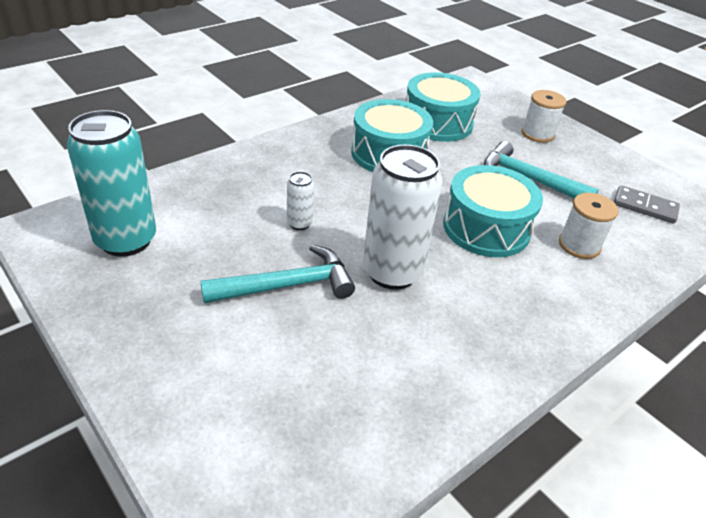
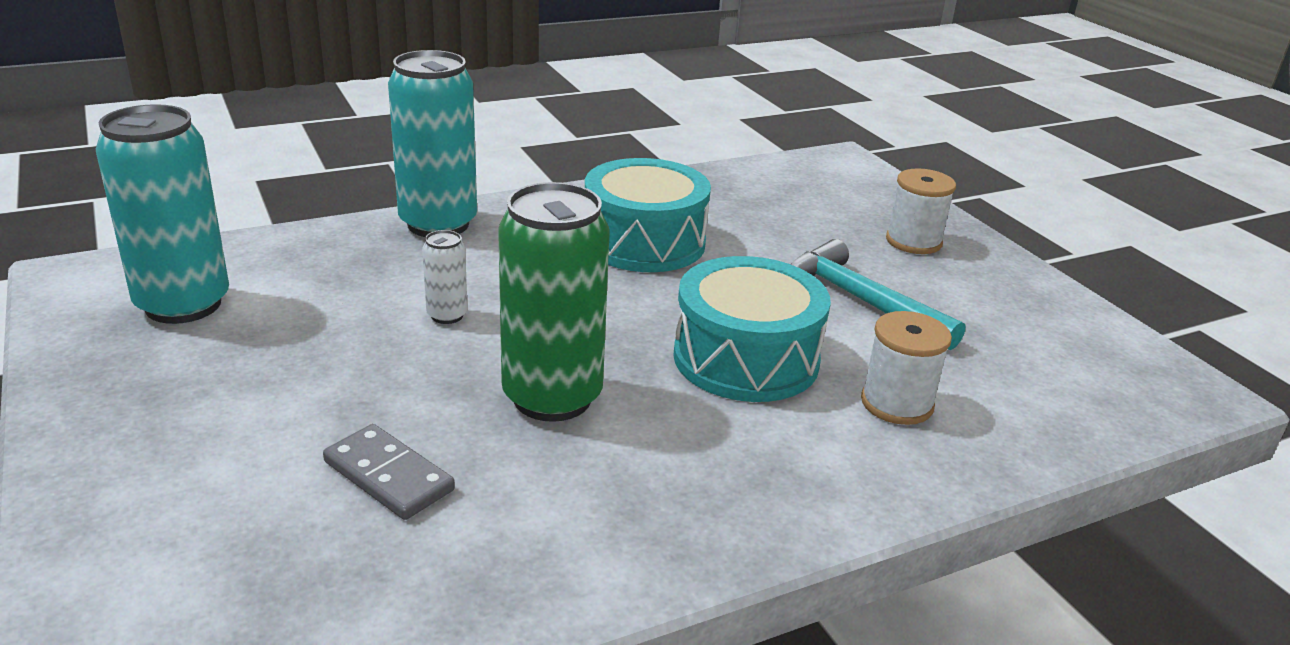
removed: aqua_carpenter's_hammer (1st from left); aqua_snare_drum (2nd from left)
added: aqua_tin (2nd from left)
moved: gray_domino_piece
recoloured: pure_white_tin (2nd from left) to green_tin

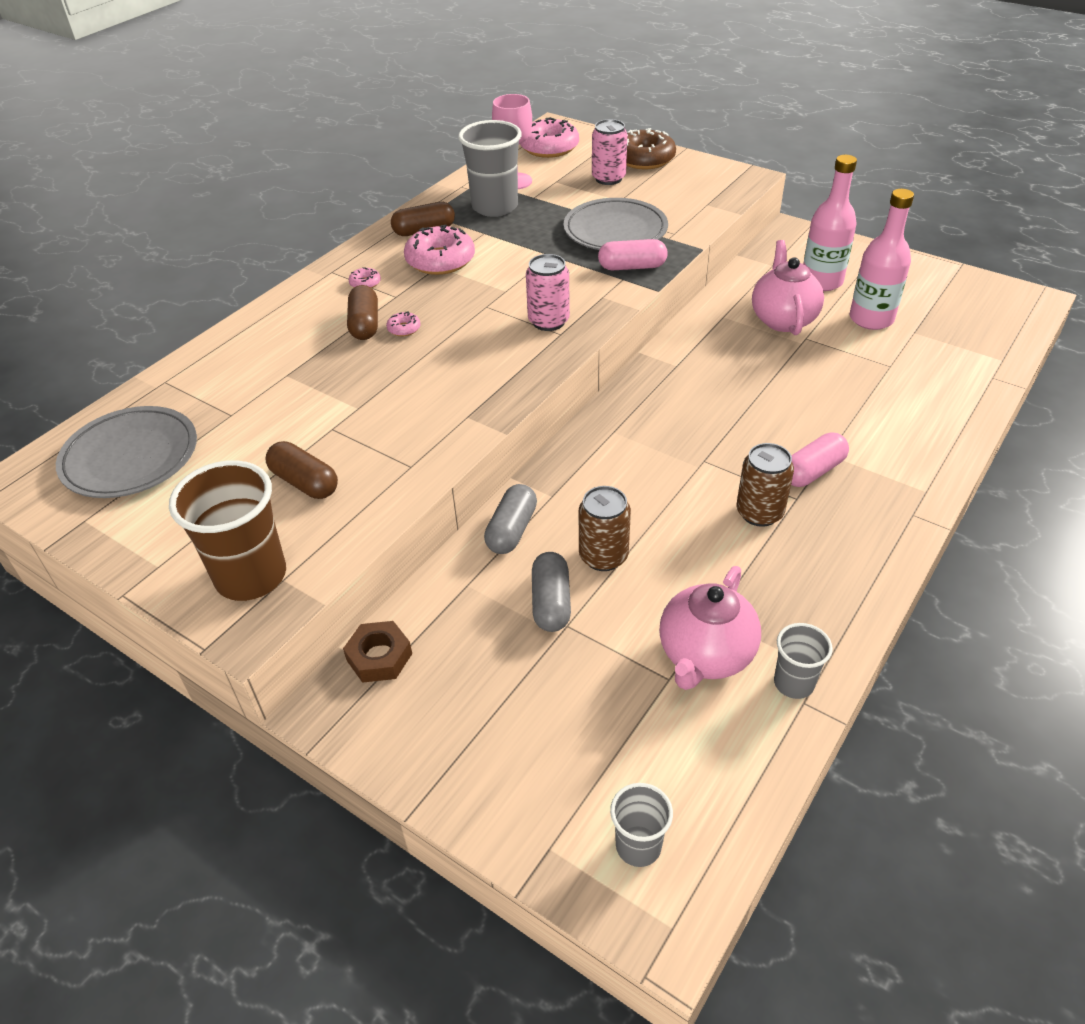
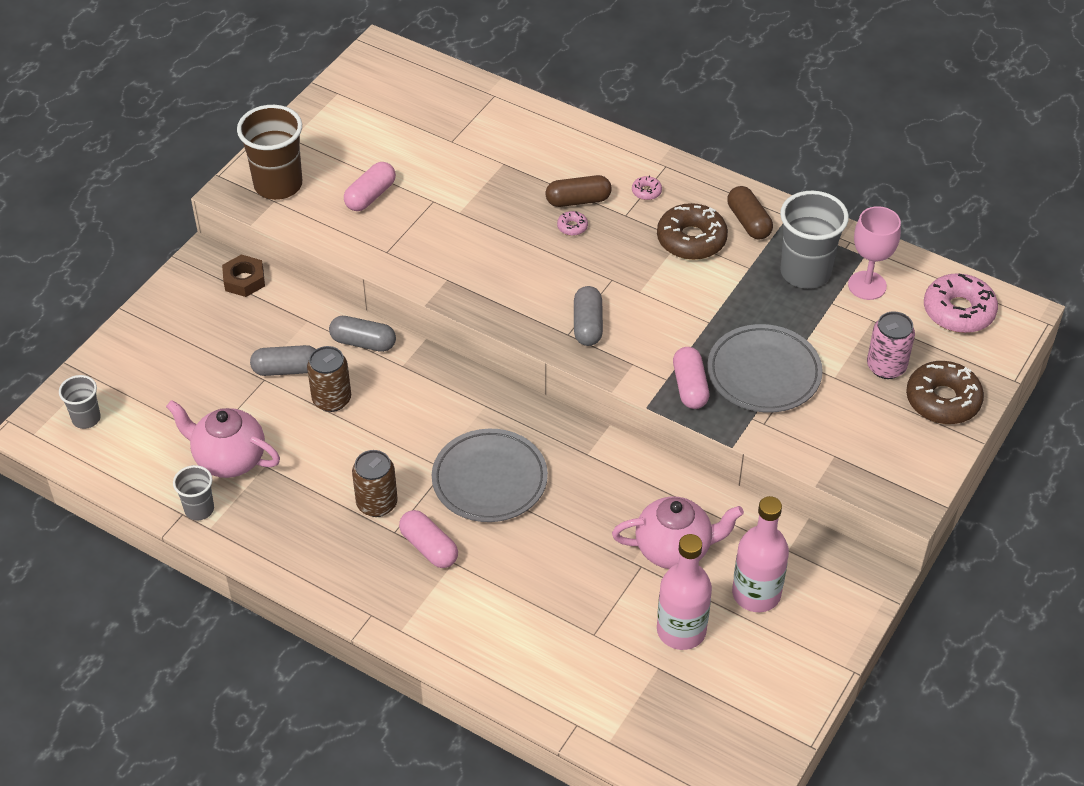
moved: gray_flat_dish (1st from left)
replaced: rose-pink_tin (1st from left) to gray_pill (3rd from left)
recoloured: brown_pill (1st from left) to rose-pink_pill (1st from left); rose-pink_donut (3rd from left) to brown_donut (1st from left)

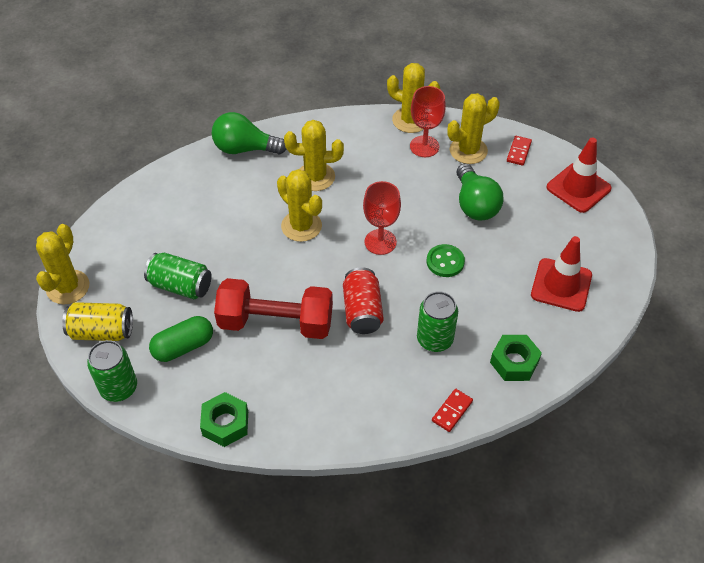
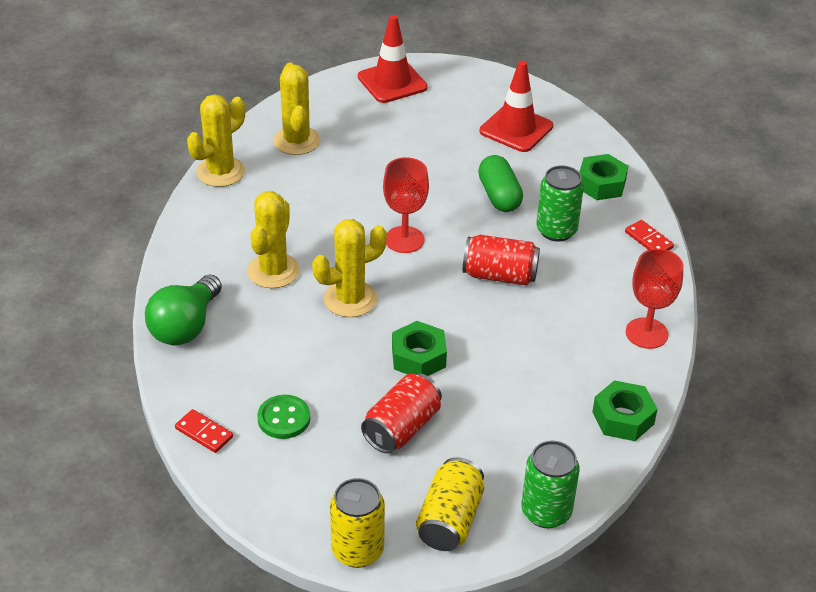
removed: red_dumbbell; green_bulb (2nd from left)
added: green_nut (1st from left)
moved: green_pill; red_wine_glass (2nd from left); green_button; red_domino_piece (2nd from left in the first image) to red_domino_piece (1st from left)
replaced: bright_yellow_saguaro_cactus (1st from left) to bright_yellow_tin (1st from left)
recoloured: green_tin (2nd from left) to red_tin (1st from left)

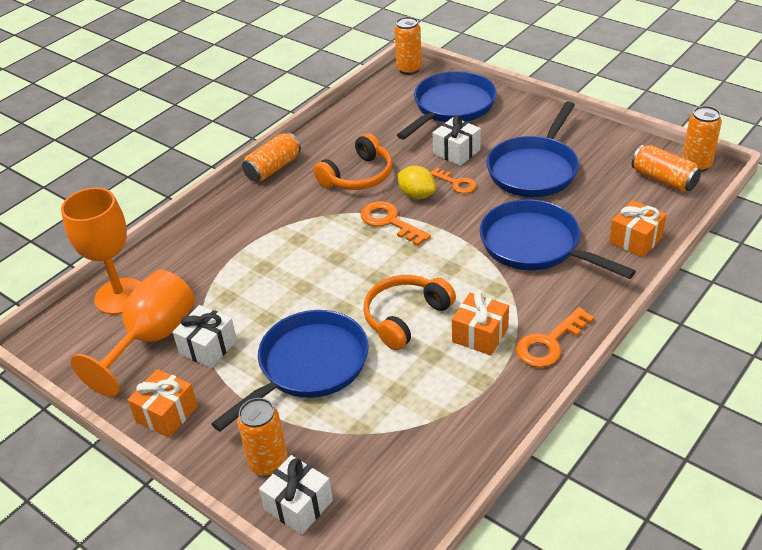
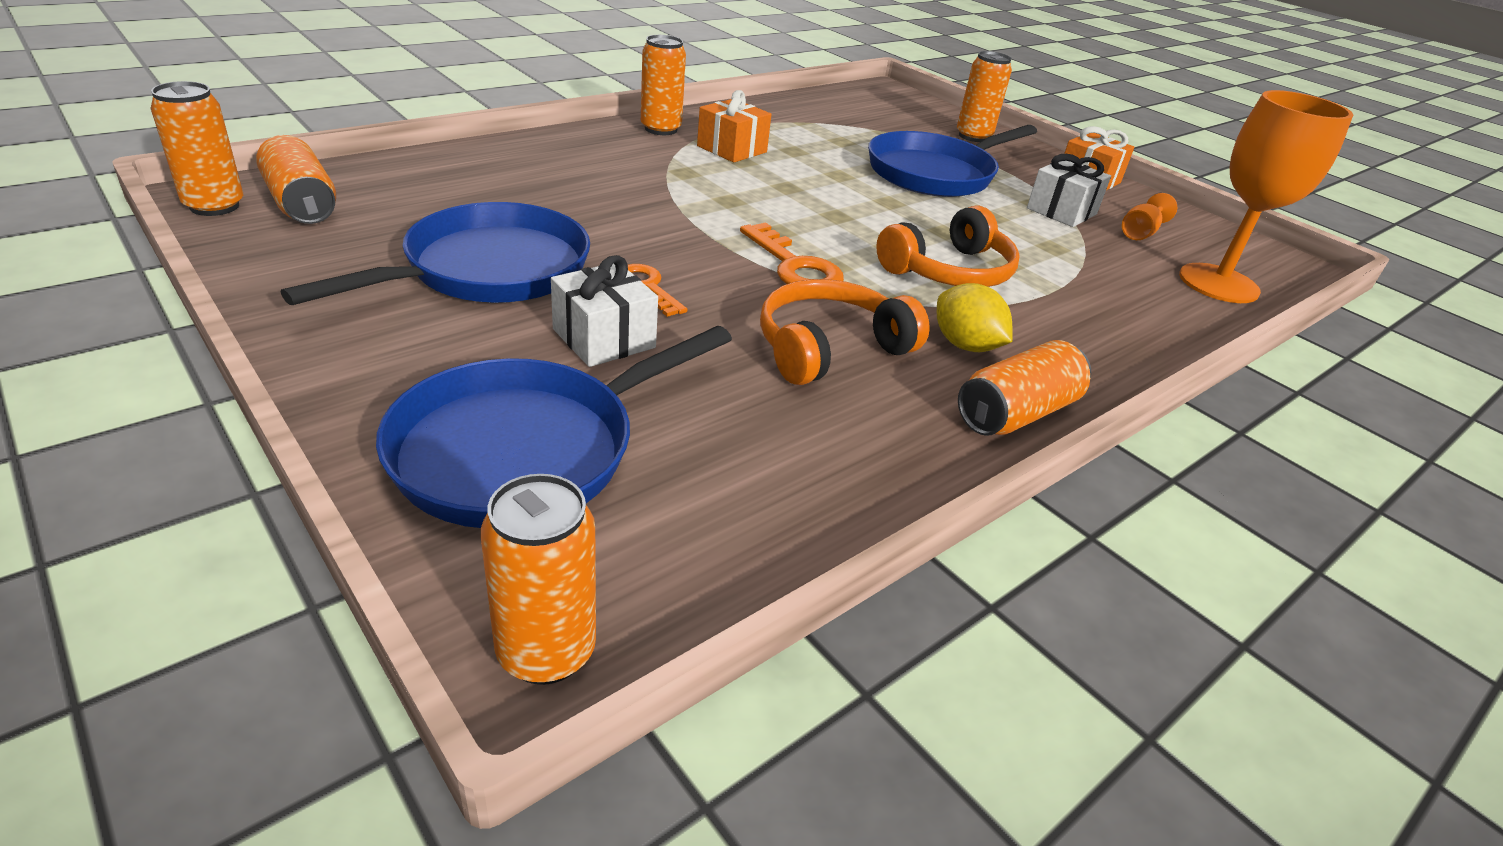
removed: pure_white_present (2nd from left); cobalt_skillet (4th from left); orange_present (3rd from left)
moved: orange_over-ear_headphones (2nd from left); bright_yellow_lemon
replaced: orange_door_key (3rd from left) to orange_tin (4th from left)
resized: orange_wine_glass (2nd from left in the first image) x0.44

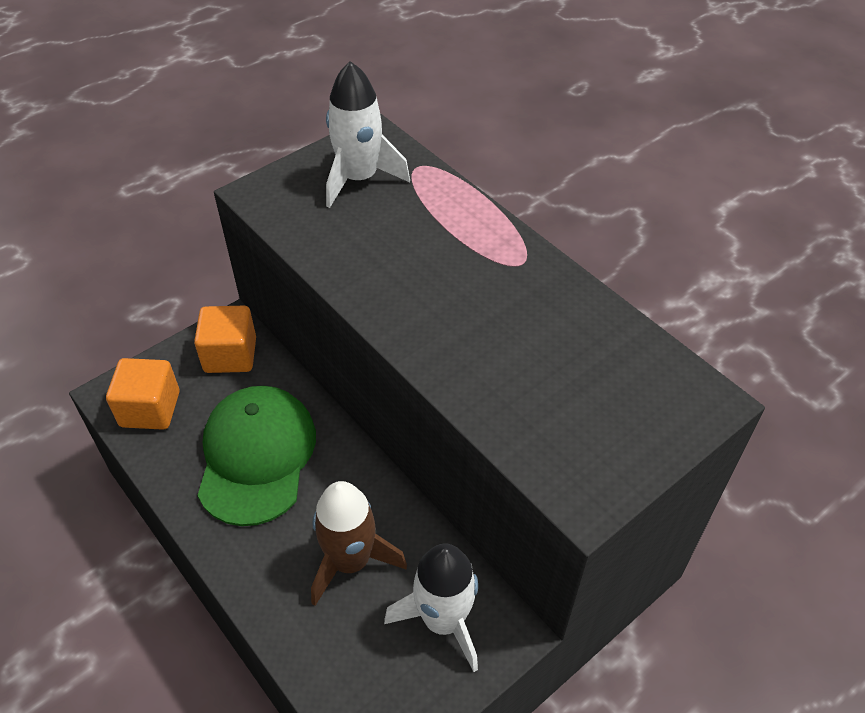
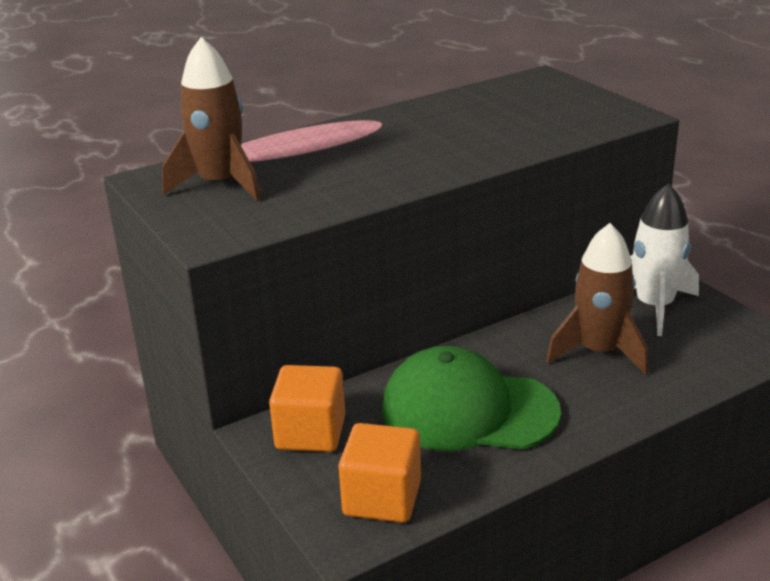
recoloured: pure_white_spaceship (1st from left) to brown_spaceship (1st from left)

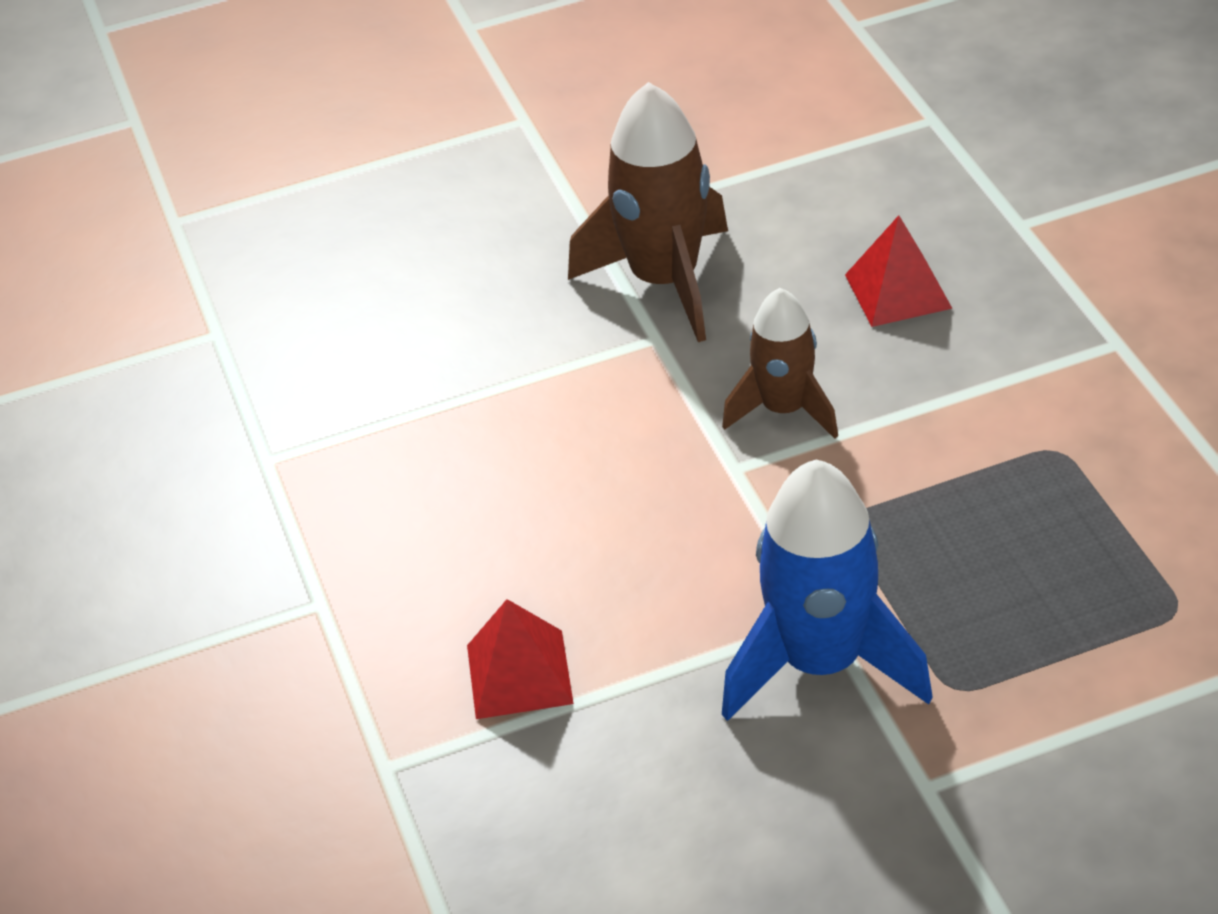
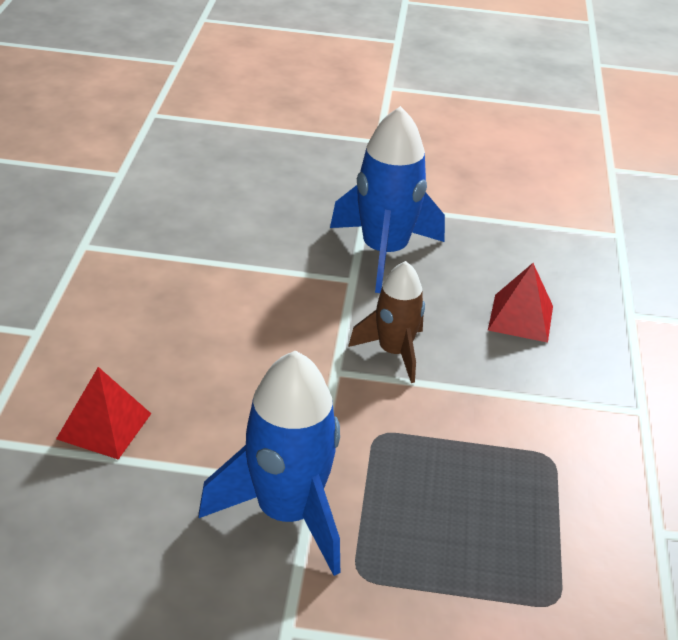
recoloured: brown_spaceship (1st from left) to cobalt_spaceship (2nd from left)

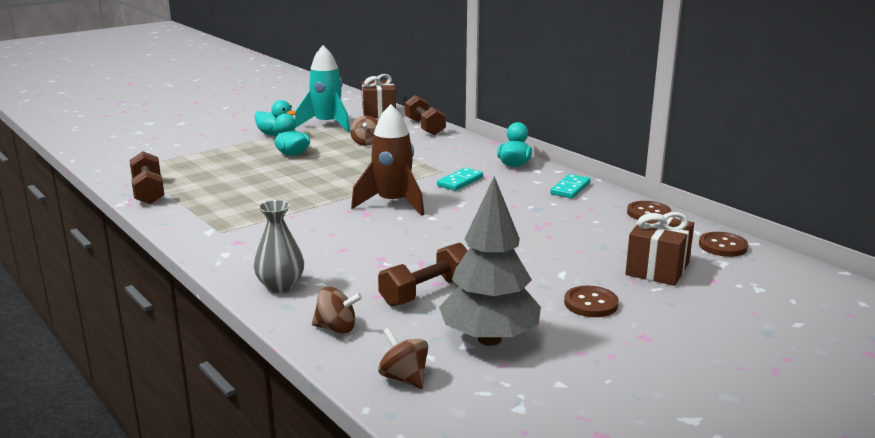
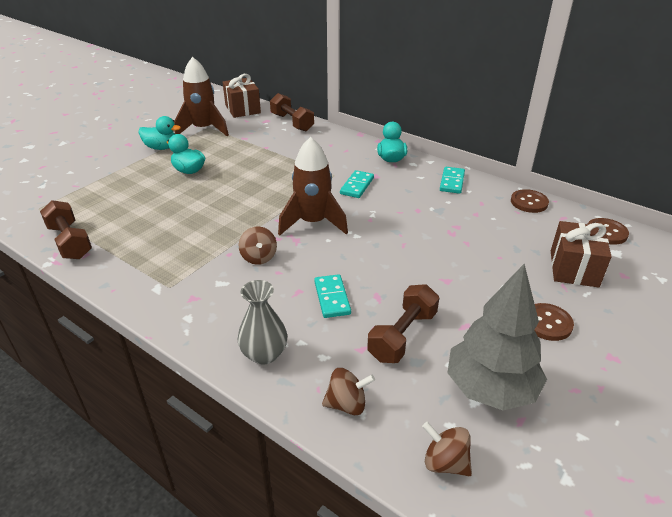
added: aqua_domino_piece (1st from left)
moved: brown_toy_top (2nd from left in the first image) to brown_toy_top (1st from left)
recoloured: aqua_spaceship to brown_spaceship (1st from left)

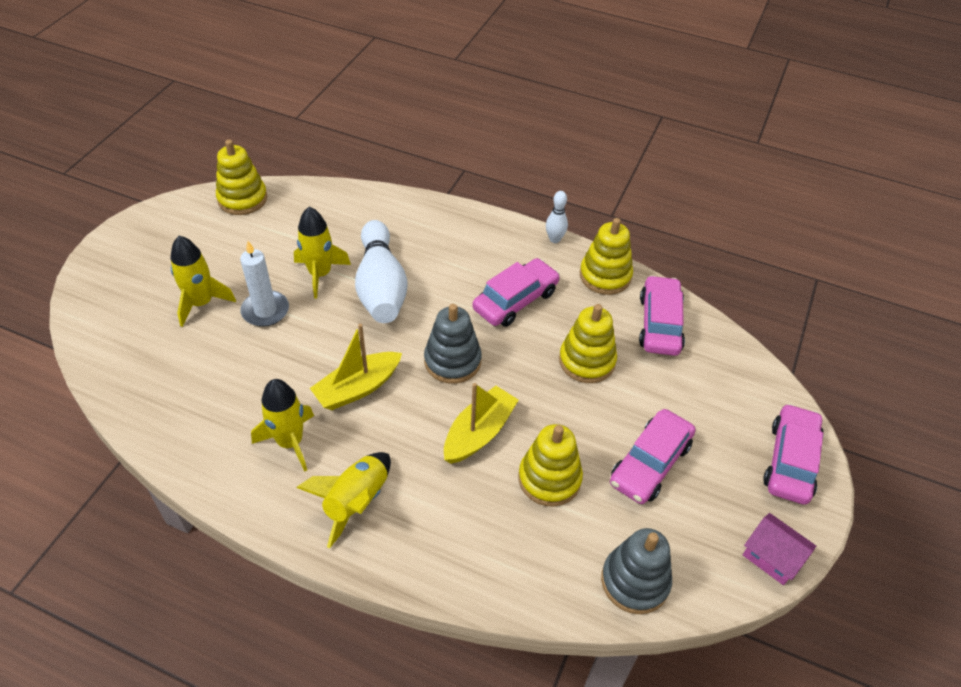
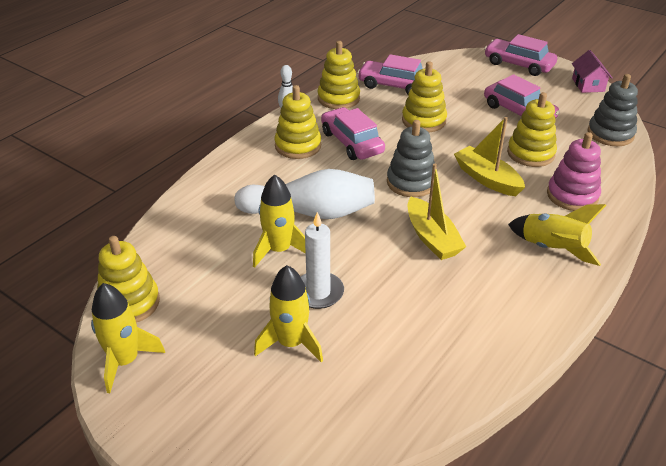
added: bright_yellow_stacking_toy (2nd from left); rose-pink_stacking_toy
moved: bright_yellow_spaceship (2nd from left in the first image) to bright_yellow_spaceship (1st from left)
turned: rose-pink_toy_house 60 degrees counterclockwise

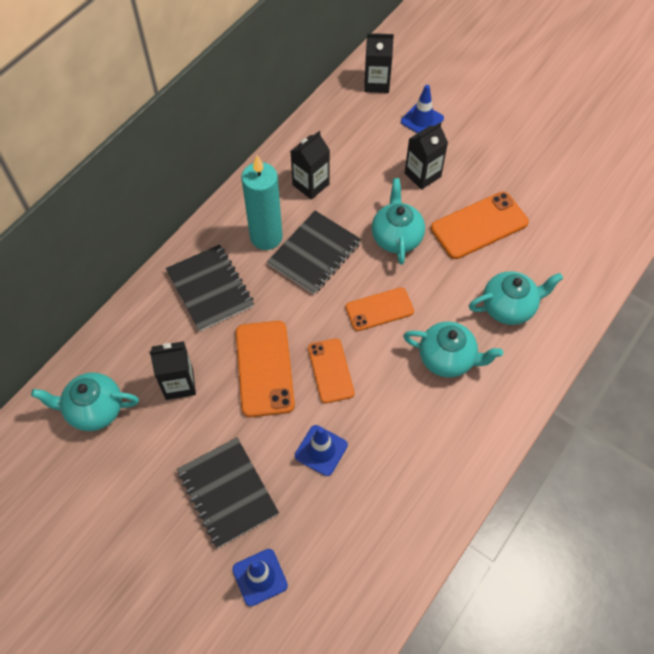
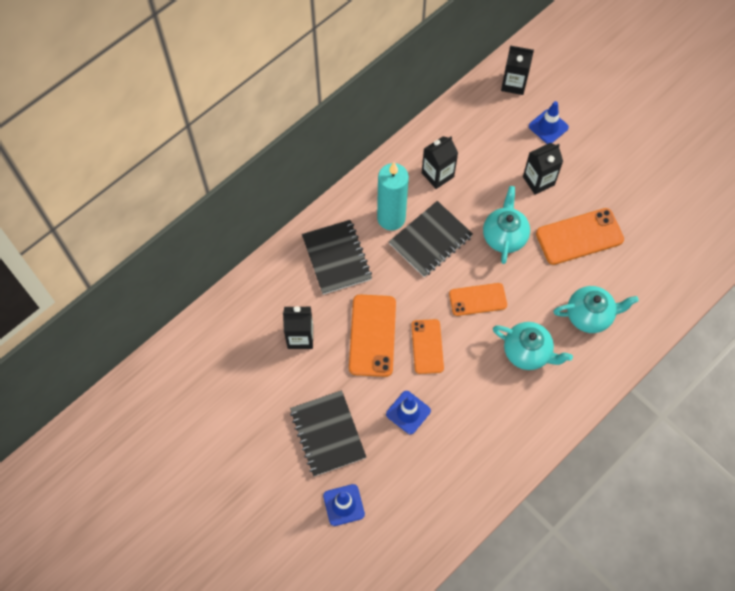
removed: aqua_teapot (1st from left)

